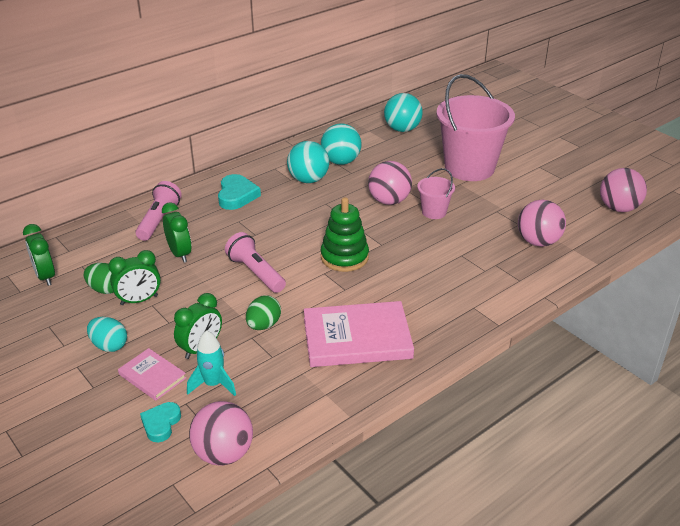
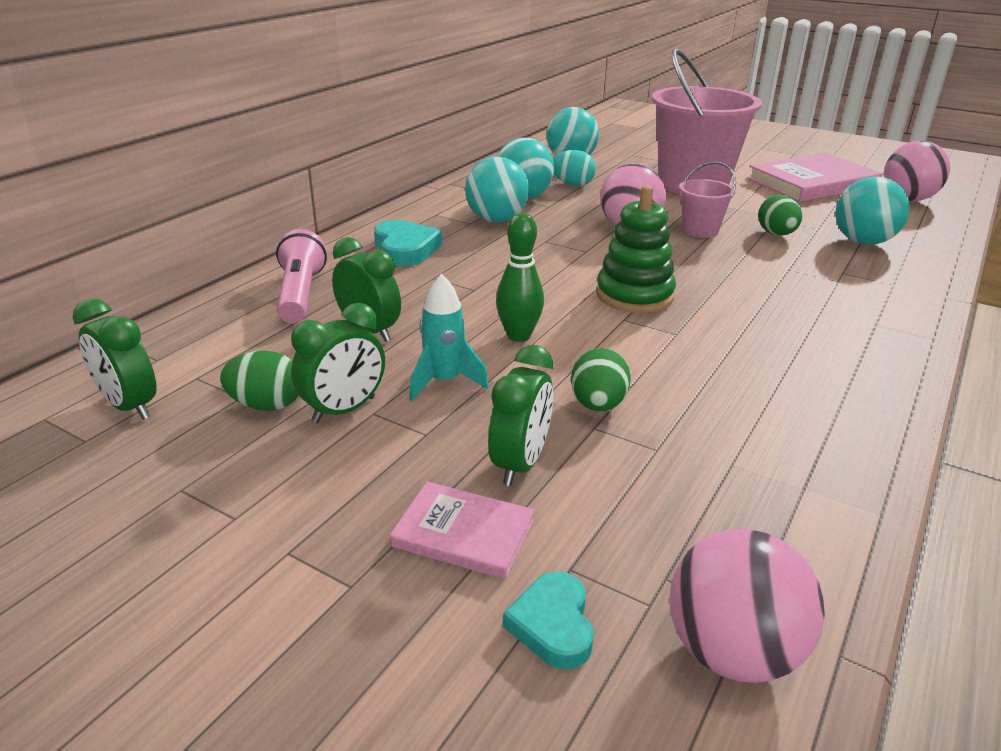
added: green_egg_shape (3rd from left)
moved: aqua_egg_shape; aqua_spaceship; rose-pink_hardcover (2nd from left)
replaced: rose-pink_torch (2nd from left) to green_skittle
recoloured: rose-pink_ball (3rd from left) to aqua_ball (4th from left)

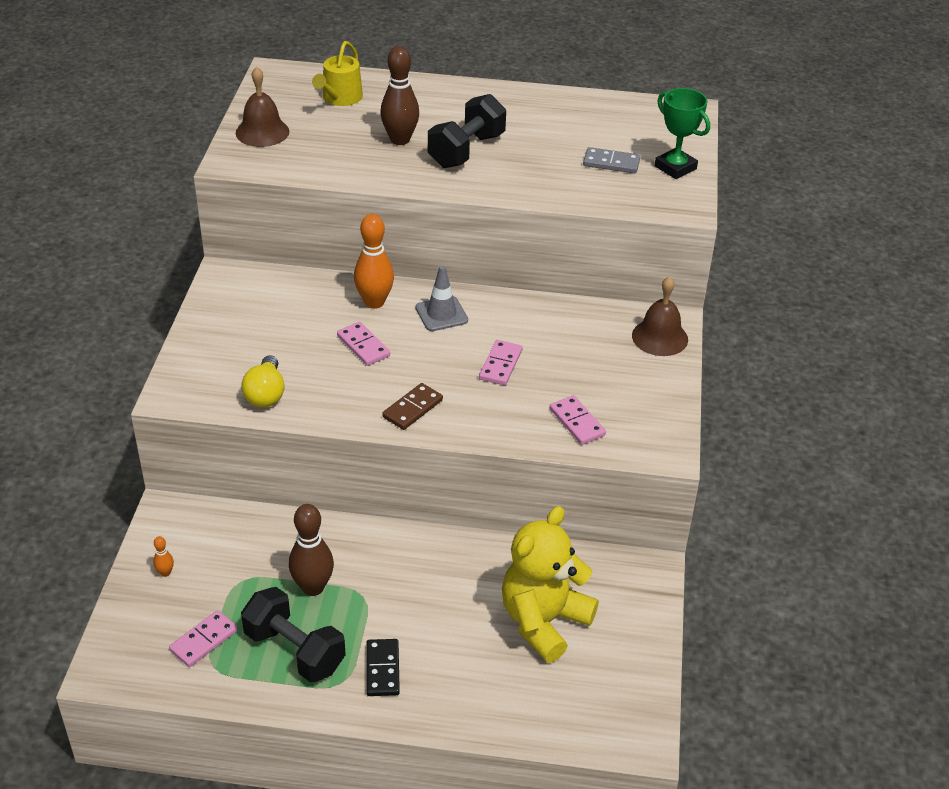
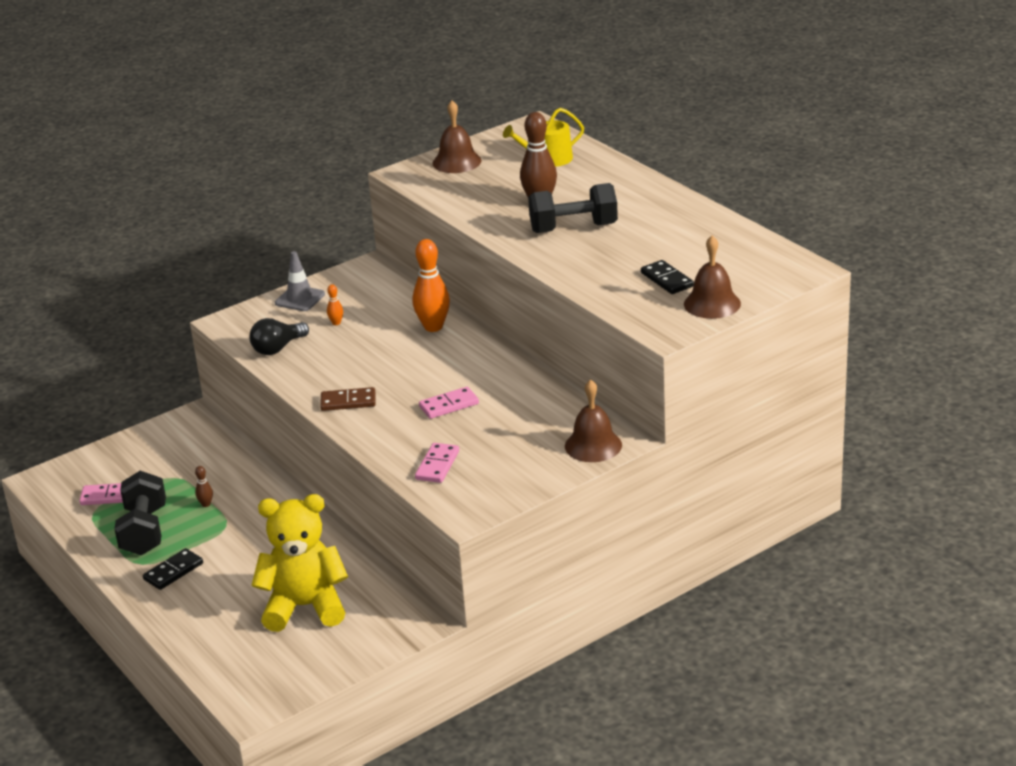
removed: rose-pink_domino_piece (2nd from left)
moved: orange_skittle (1st from left); gray_road_cone
replaced: green_prize_cup to brown_bell (3rd from left)
recoloured: bright_yellow_bulb to jet-black_bulb; gray_domino_piece to jet-black_domino_piece (2nd from left)
resized: brown_skittle (1st from left) x0.45

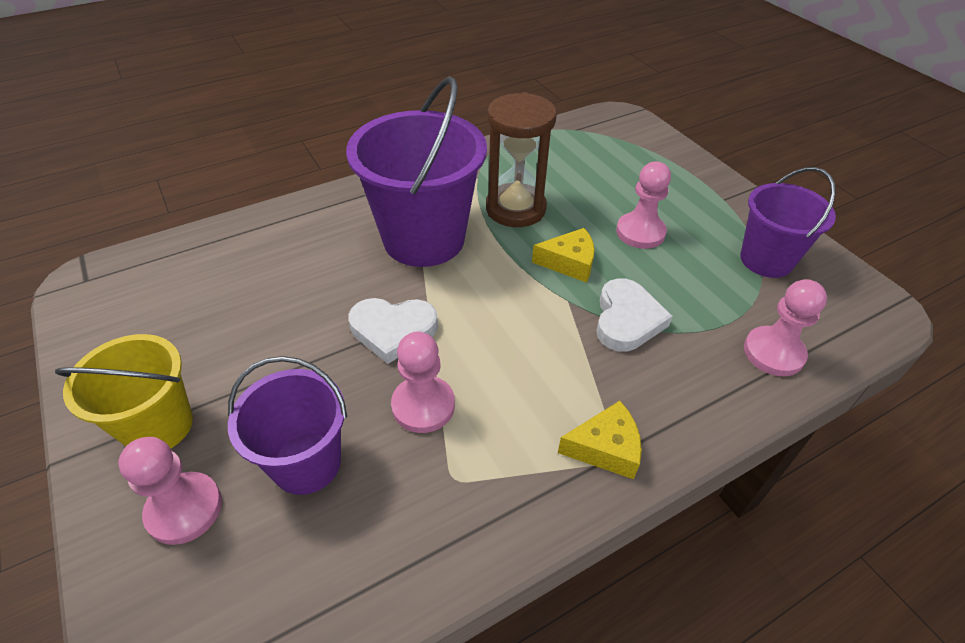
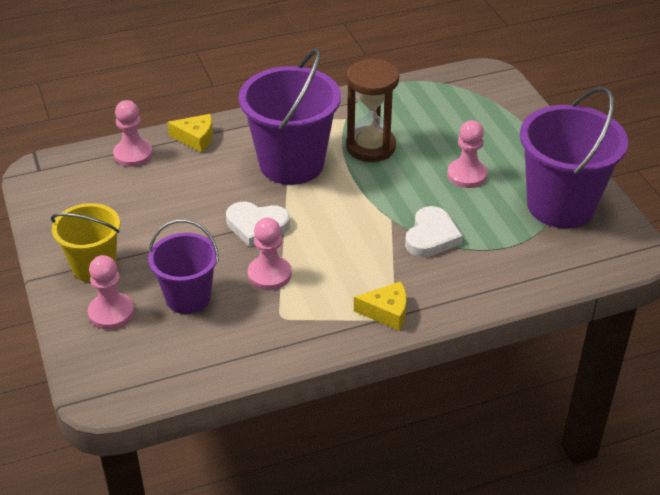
moved: bright_yellow_cheese_wedge (1st from left); rose-pink_pawn (4th from left in the first image) to rose-pink_pawn (2nd from left)
resized: purple_bucket (3rd from left) x1.65

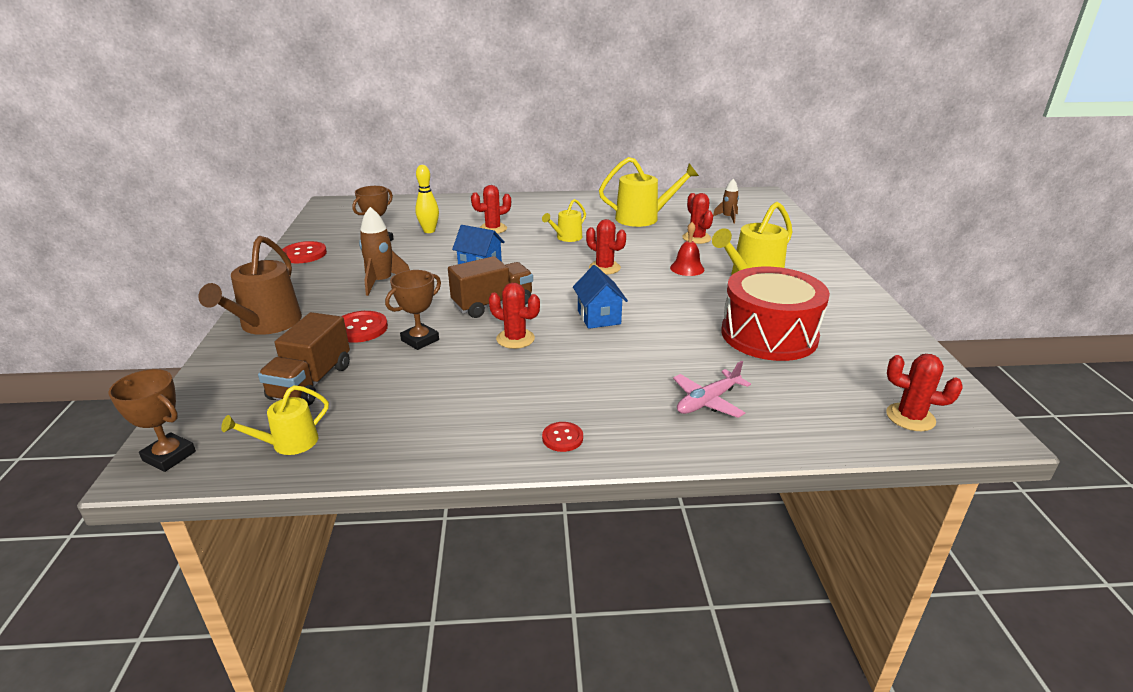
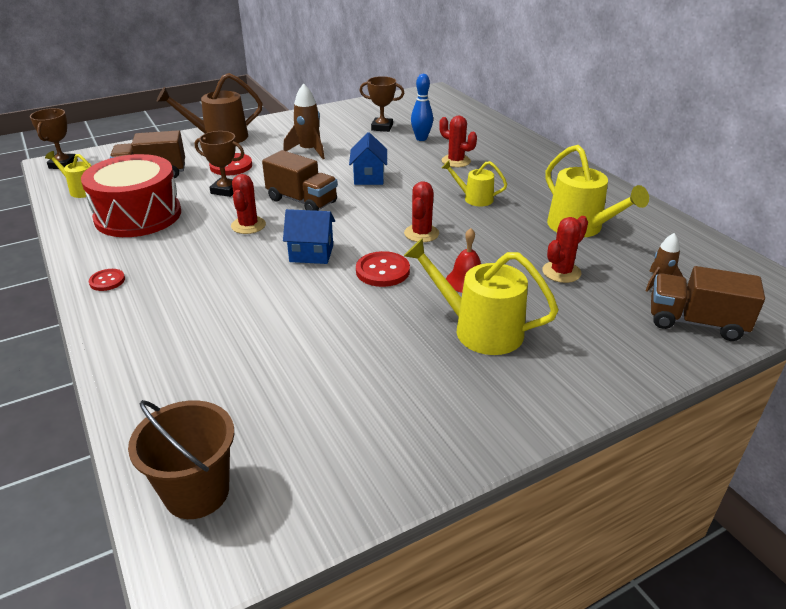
removed: rose-pink_aeroplane
added: brown_truck (3rd from left)
moved: red_button (1st from left in the first image) to red_button (3rd from left); red_snare_drum
replaced: red_saguaro_cactus (5th from left) to brown_bucket
recoloured: bright_yellow_skittle to cobalt_skittle
turned: cobalt_toy_house (2nd from left in the first image) 45 degrees clockwise

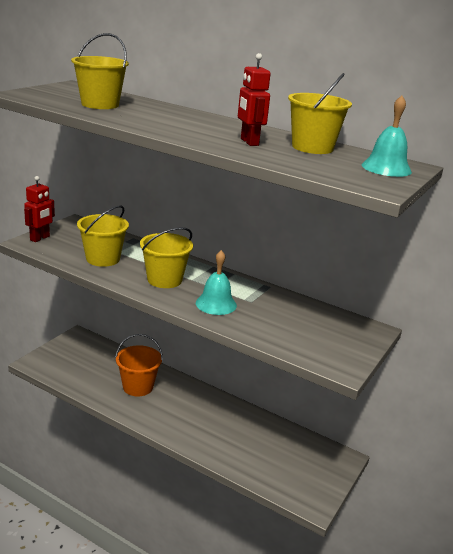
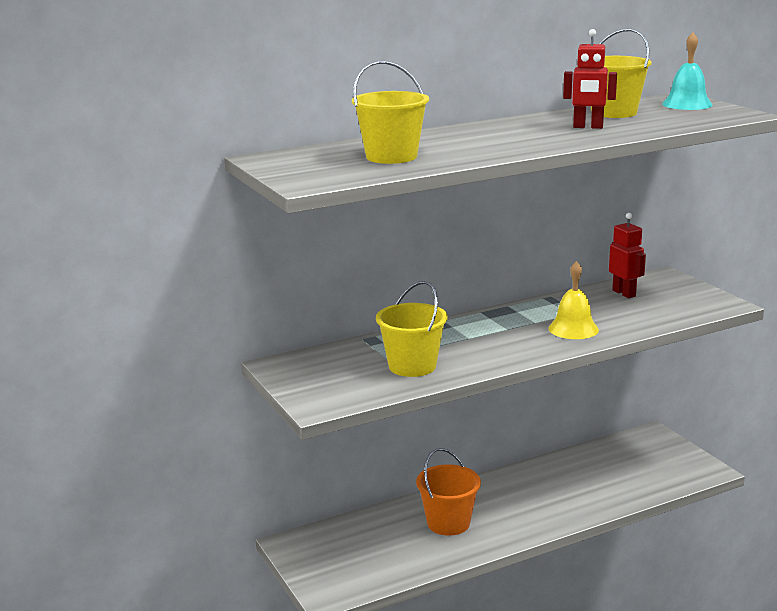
removed: bright_yellow_bucket (3rd from left)
moved: red_robot (1st from left in the first image) to red_robot (2nd from left)
recoloured: aqua_bell (1st from left) to bright_yellow_bell

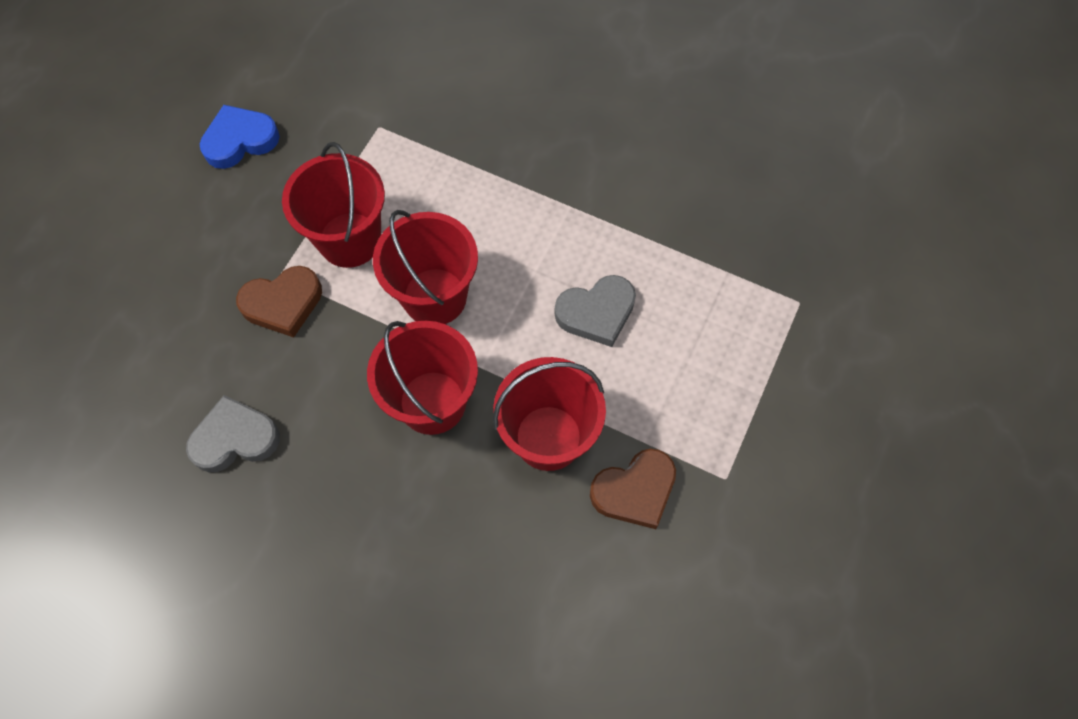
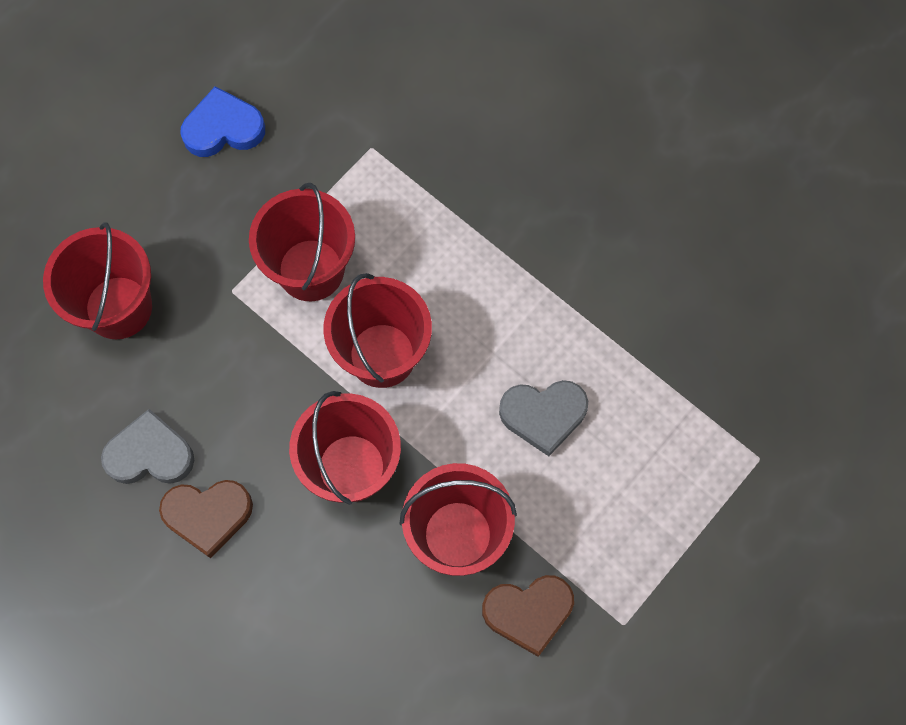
added: red_bucket (1st from left)
moved: brown_heart_shape (1st from left)

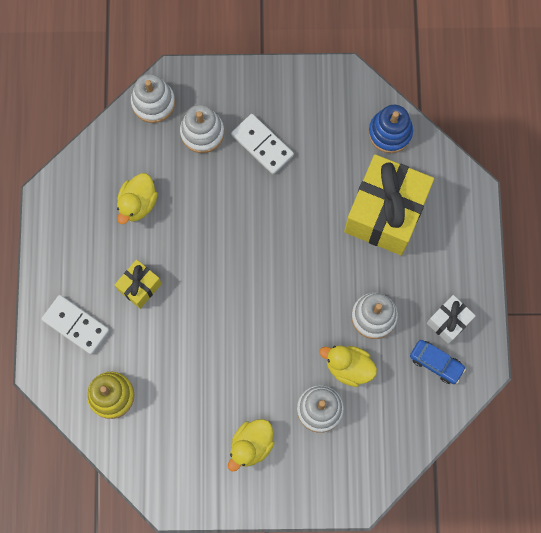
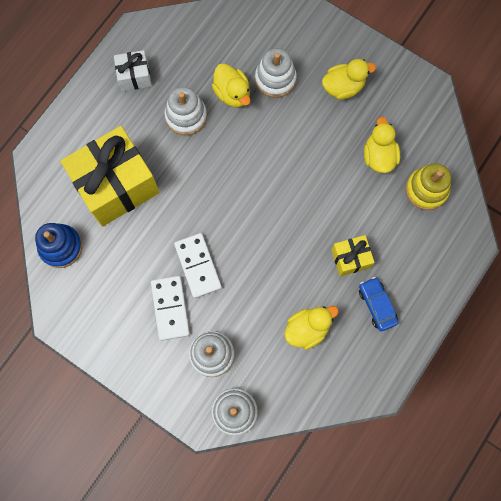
added: bright_yellow_duck (4th from left)
moved: pure_white_domino_piece (1st from left in the first image) to pure_white_domino_piece (2nd from left); cobalt_car

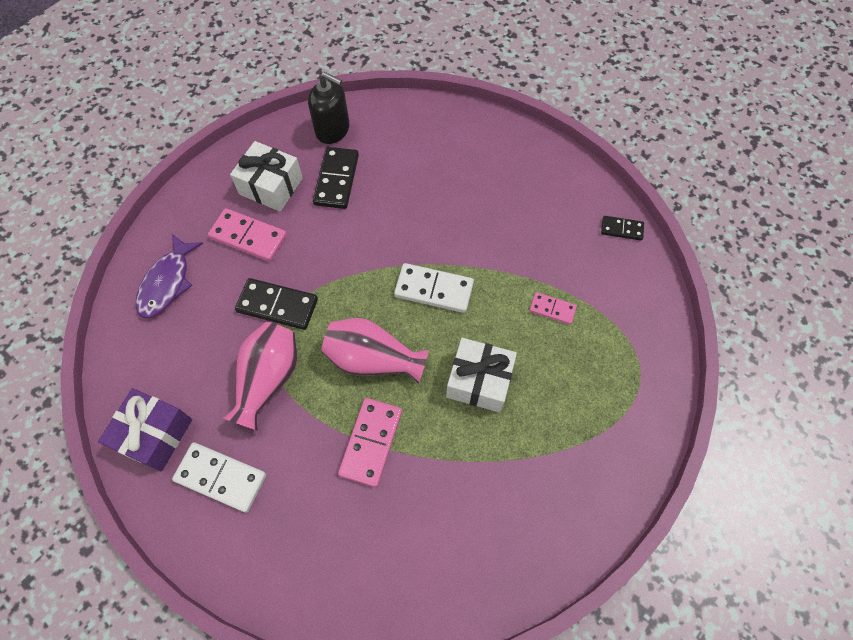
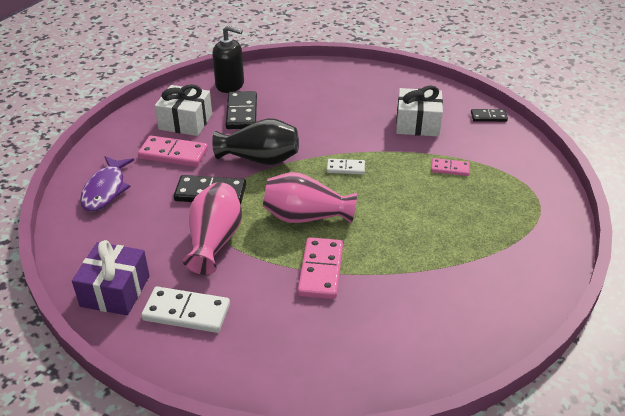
added: jet-black_flower_vase
moved: pure_white_present (2nd from left)
resized: pure_white_domino_piece (2nd from left) x0.58

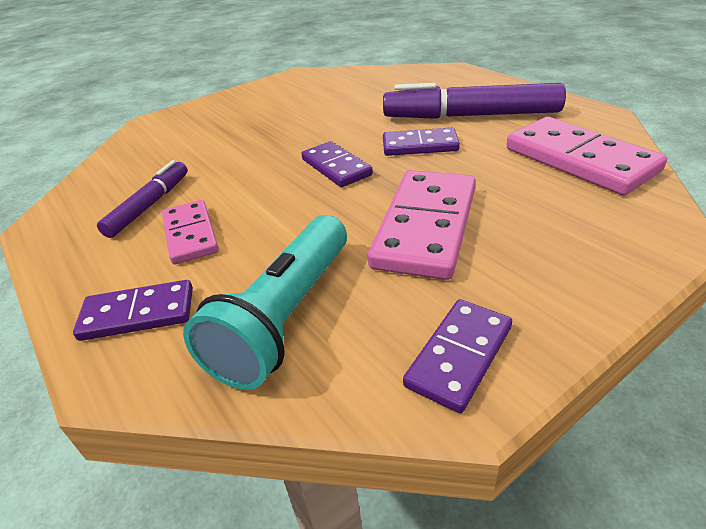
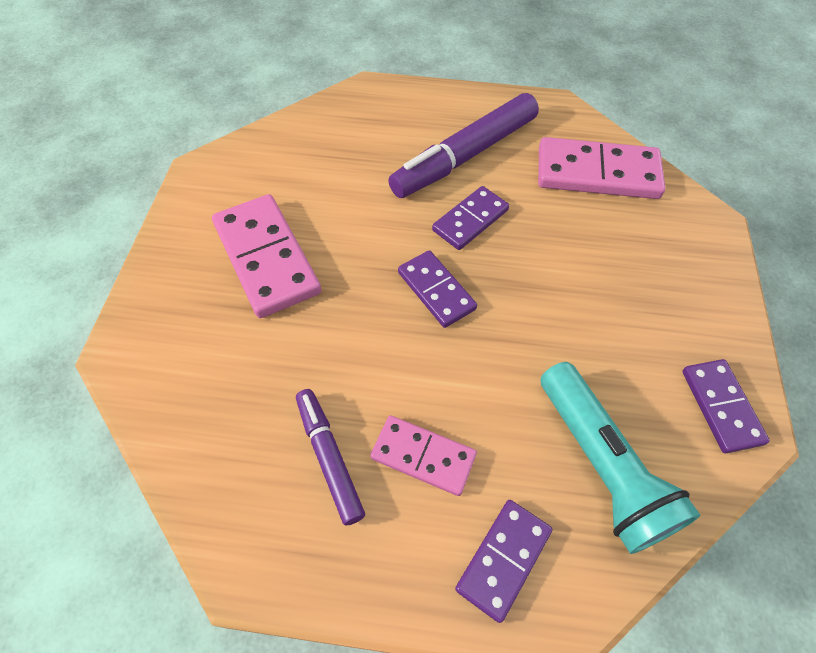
moved: rose-pink_domino_piece (2nd from left in the first image) to rose-pink_domino_piece (1st from left)
turned: purple_domino_piece (2nd from left in the first image) 45 degrees clockwise

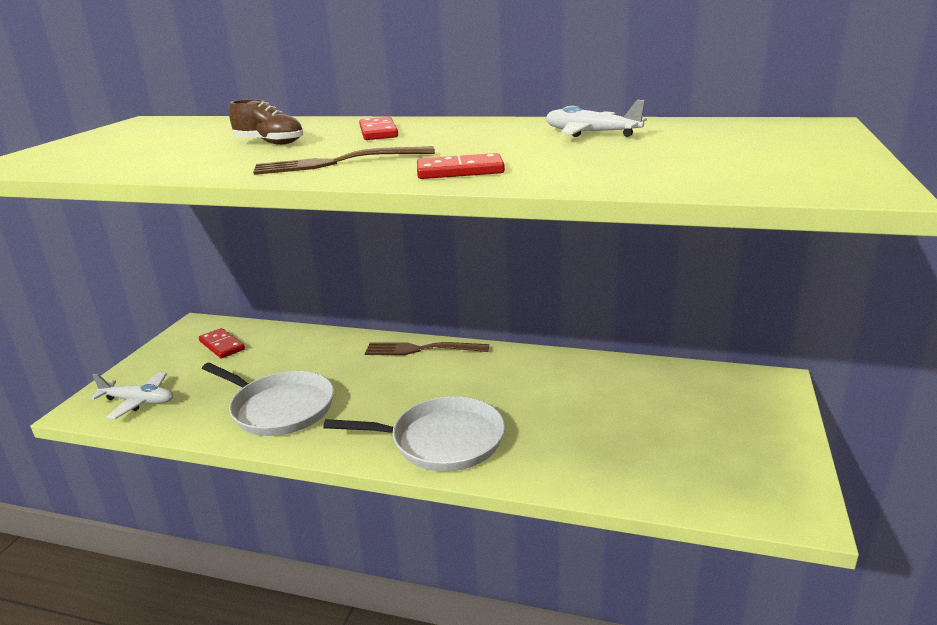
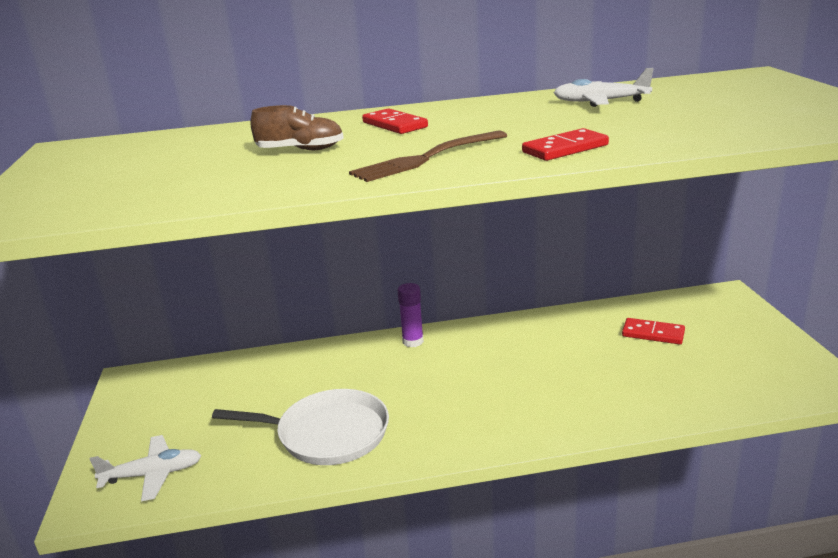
removed: pure_white_skillet (2nd from left)
moved: red_domino_piece (1st from left in the first image) to red_domino_piece (3rd from left)
replaced: brown_fork (2nd from left) to purple_glue

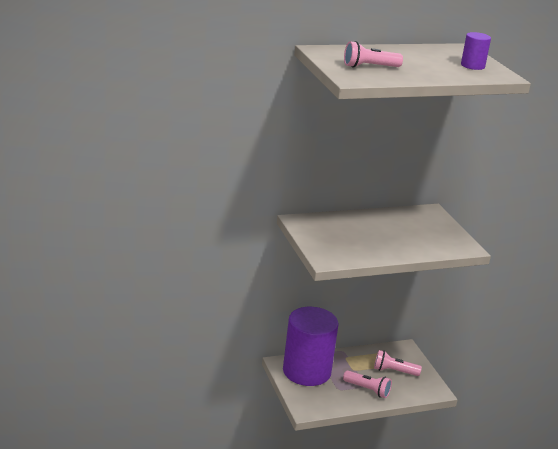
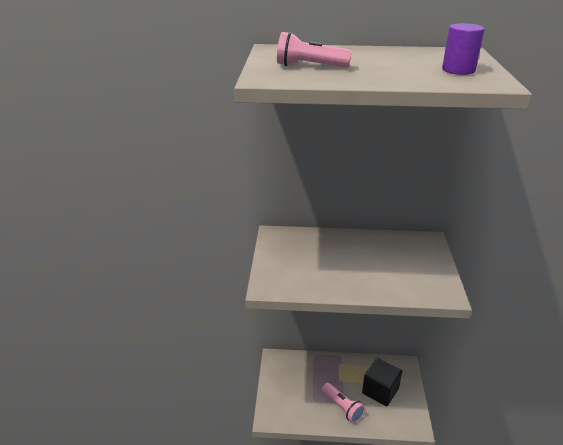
removed: purple_cylinder (1st from left)
replaced: rose-pink_torch (3rd from left) to jet-black_cube

